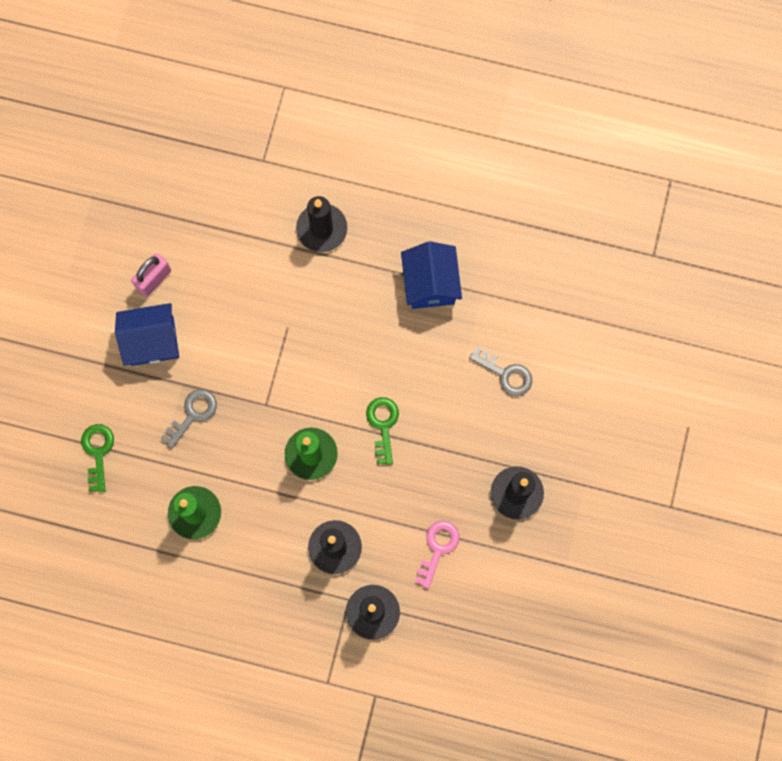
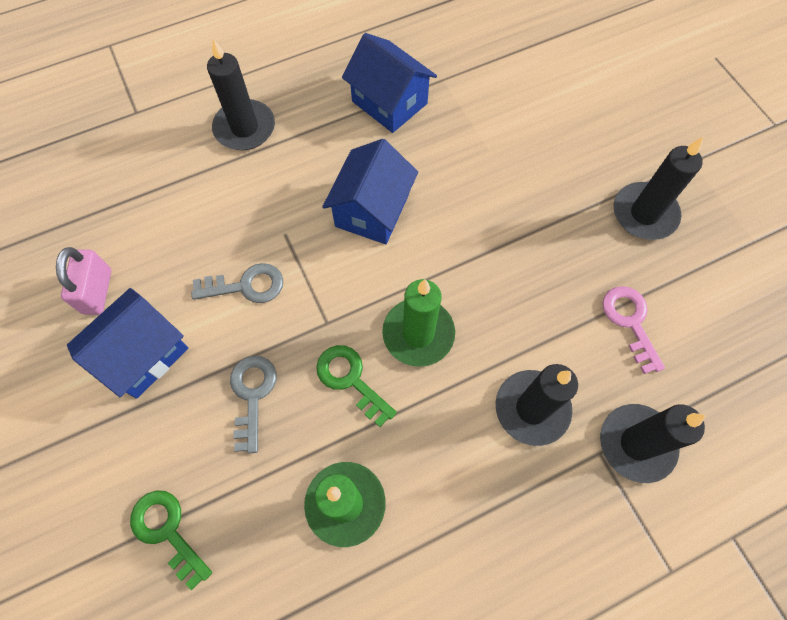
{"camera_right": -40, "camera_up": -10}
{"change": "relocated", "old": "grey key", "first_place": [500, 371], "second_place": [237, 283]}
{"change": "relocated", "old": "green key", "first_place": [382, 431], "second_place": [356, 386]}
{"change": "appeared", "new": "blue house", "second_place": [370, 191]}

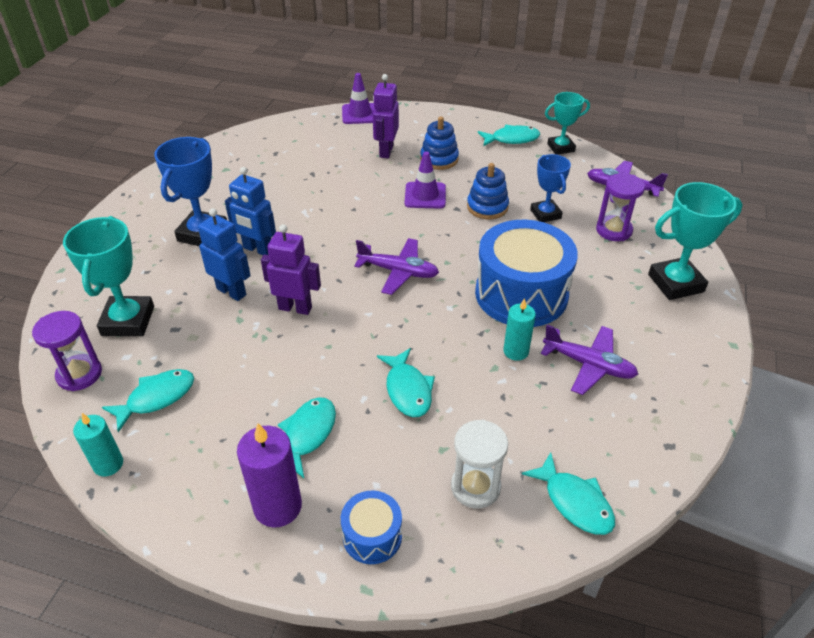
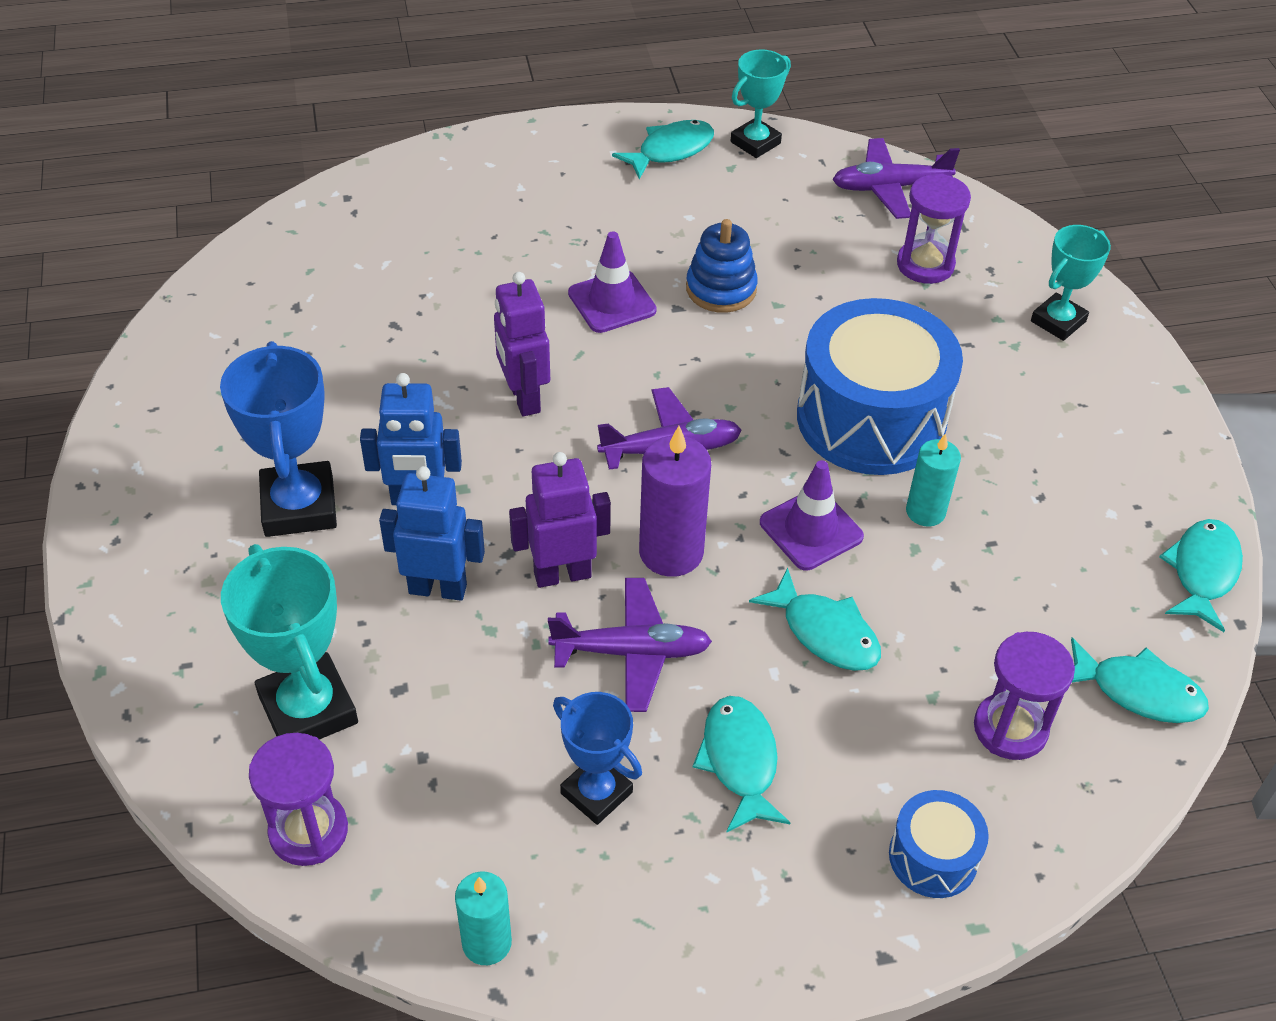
{"camera_right": -30, "camera_up": 5}
{"change": "relocated", "old": "purple robot", "first_place": [386, 116], "second_place": [522, 344]}
{"change": "relocated", "old": "purple plane", "first_place": [589, 360], "second_place": [630, 645]}
{"change": "relocated", "old": "blue trophy", "first_place": [550, 188], "second_place": [597, 758]}
{"change": "relocated", "old": "purple candle", "first_place": [269, 475], "second_place": [675, 501]}
{"change": "relocated", "old": "purple traffic cone", "first_place": [358, 98], "second_place": [812, 515]}
{"change": "colour", "old": "white hourglass", "new": "purple hourglass", "first_place": [479, 464], "second_place": [1024, 696]}
{"change": "size", "old": "turquoise trophy", "first_place": [695, 241], "second_place": [1071, 283], "factor": 0.64}
{"change": "relocated", "old": "turquoise fish", "first_place": [148, 400], "second_place": [1201, 575]}
{"change": "missing", "old": "blue stacking toy", "first_place": [439, 143]}

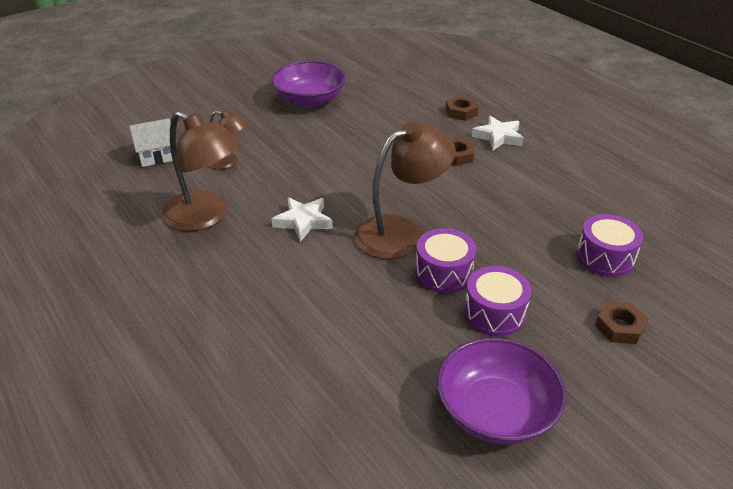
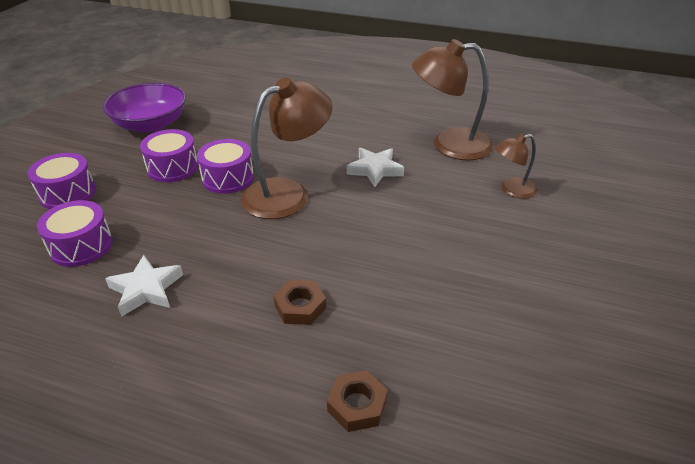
{"camera_right": 145, "camera_up": 0}
{"change": "exchanged", "old": "brown nut", "new": "purple drum", "first_place": [622, 322], "second_place": [62, 181]}
{"change": "relocated", "old": "white star", "first_place": [498, 133], "second_place": [144, 286]}
{"change": "spun", "old": "brown lamp", "first_place": [405, 190], "second_place": [287, 148], "degrees": -150}
{"change": "missing", "old": "white house", "first_place": [151, 142]}
{"change": "missing", "old": "purple bowl", "first_place": [308, 84]}

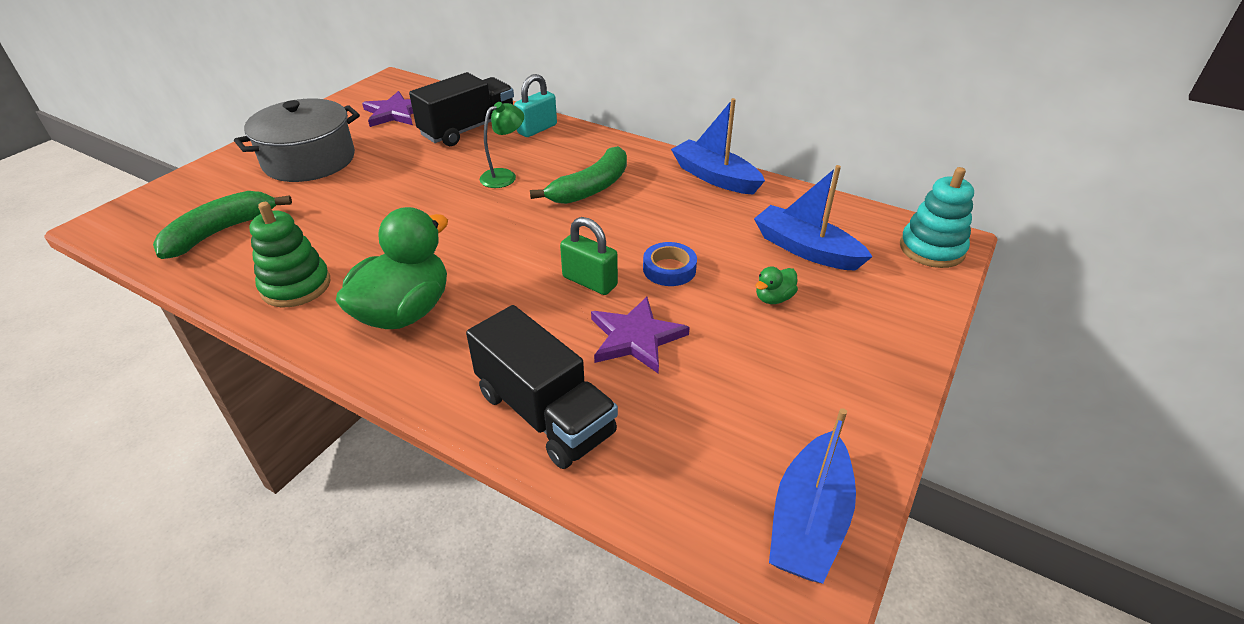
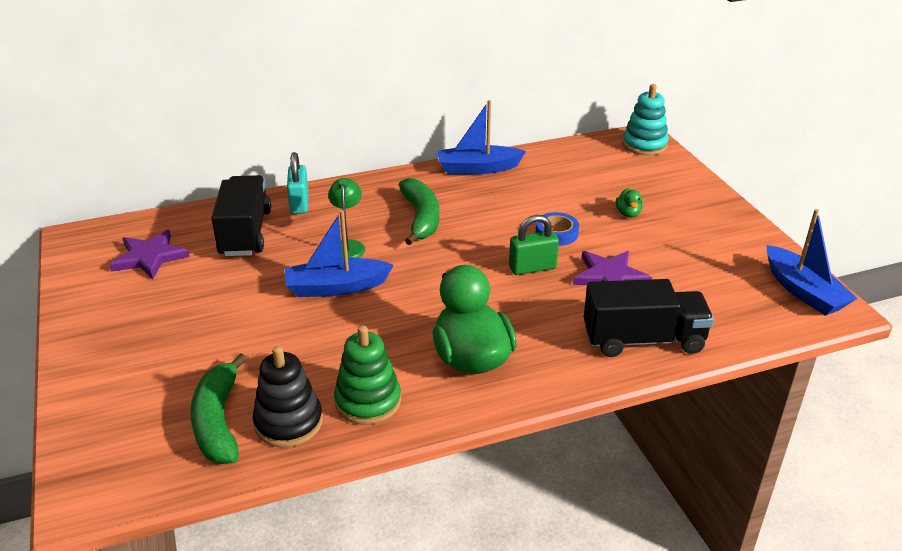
{"camera_right": -50, "camera_up": -5}
{"change": "appeared", "new": "black stacking toy", "second_place": [288, 397]}
{"change": "relocated", "old": "blue boat", "first_place": [813, 218], "second_place": [339, 253]}
{"change": "missing", "old": "grey pot", "first_place": [297, 140]}

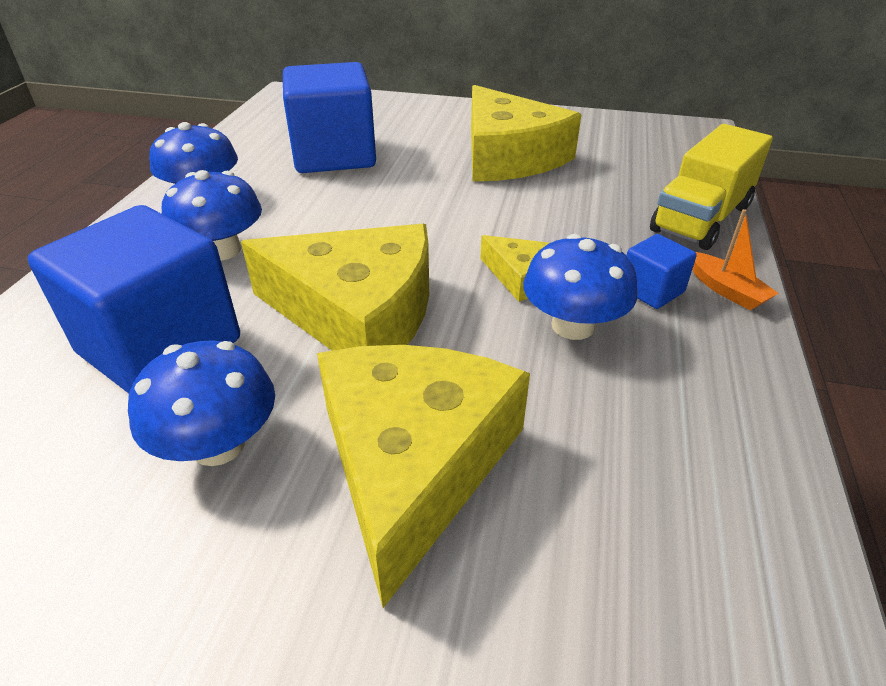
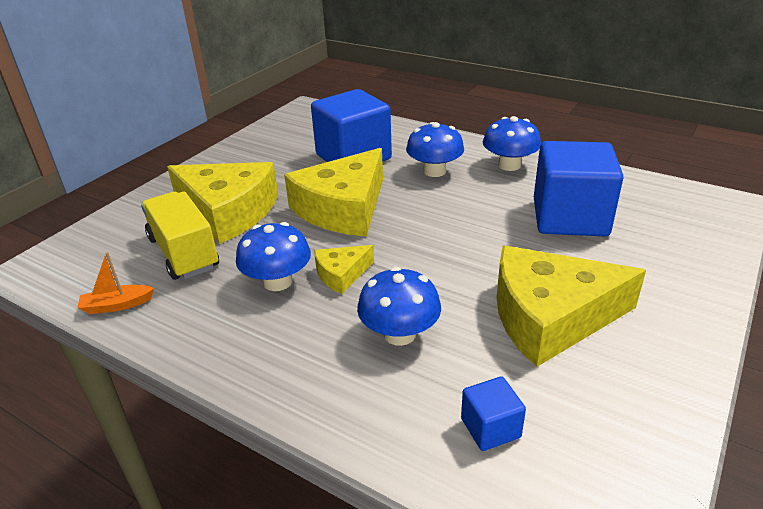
{"camera_right": 110, "camera_up": -5}
{"change": "relocated", "old": "orange boat", "first_place": [735, 259], "second_place": [115, 283]}
{"change": "relocated", "old": "yellow truck", "first_place": [711, 187], "second_place": [180, 235]}
{"change": "relocated", "old": "blue mushroom", "first_place": [201, 403], "second_place": [399, 306]}
{"change": "relocated", "old": "blue cube", "first_place": [661, 271], "second_place": [493, 413]}

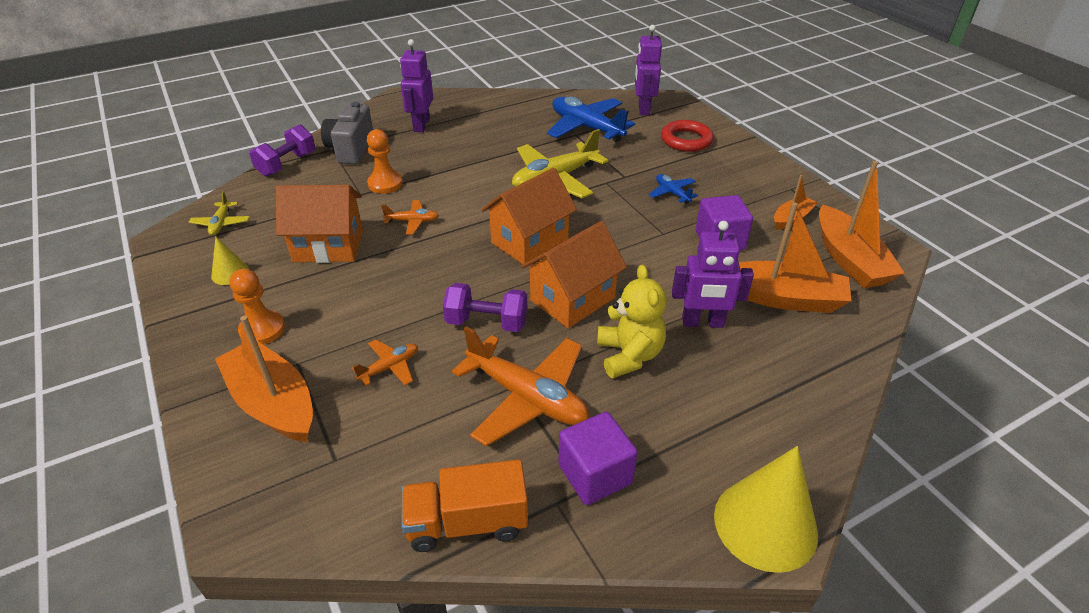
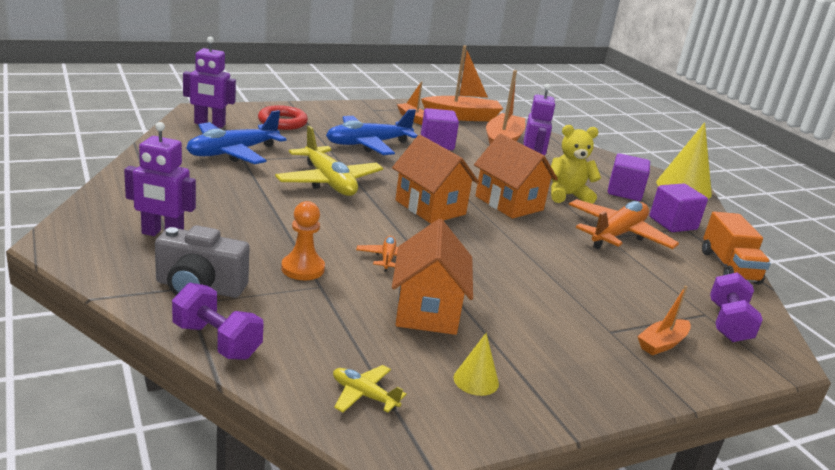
{"camera_right": -90, "camera_up": -15}
{"change": "size", "old": "blue plane", "first_place": [673, 189], "second_place": [372, 132], "factor": 2.07}
{"change": "spun", "old": "yellow plane", "first_place": [219, 213], "second_place": [370, 388], "degrees": -150}
{"change": "appeared", "new": "purple cube", "second_place": [629, 177]}
{"change": "size", "old": "orange boat", "first_place": [264, 379], "second_place": [664, 320], "factor": 0.55}
{"change": "relocated", "old": "purple dumbbell", "first_place": [485, 307], "second_place": [736, 307]}
{"change": "missing", "old": "orange pawn", "first_place": [257, 307]}
{"change": "missing", "old": "orange plane", "first_place": [385, 362]}

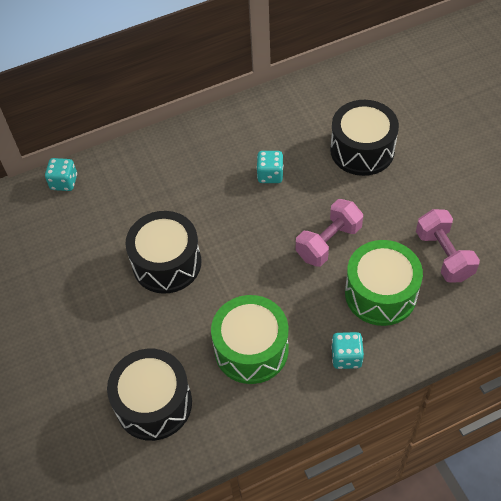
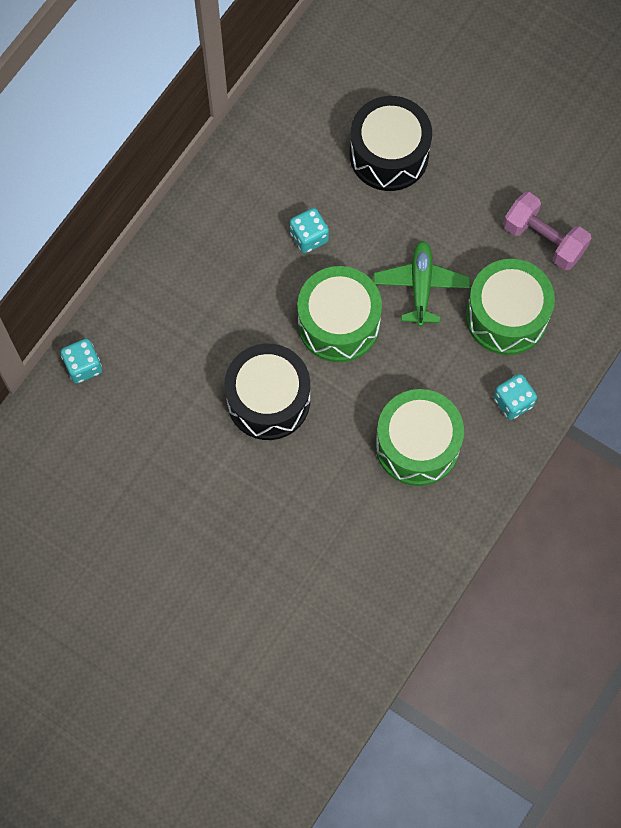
{"camera_right": -35, "camera_up": 15}
{"change": "appeared", "new": "green drum", "second_place": [339, 314]}
{"change": "exchanged", "old": "pink dumbbell", "new": "green plane", "first_place": [329, 233], "second_place": [421, 284]}
{"change": "missing", "old": "black drum", "first_place": [149, 395]}

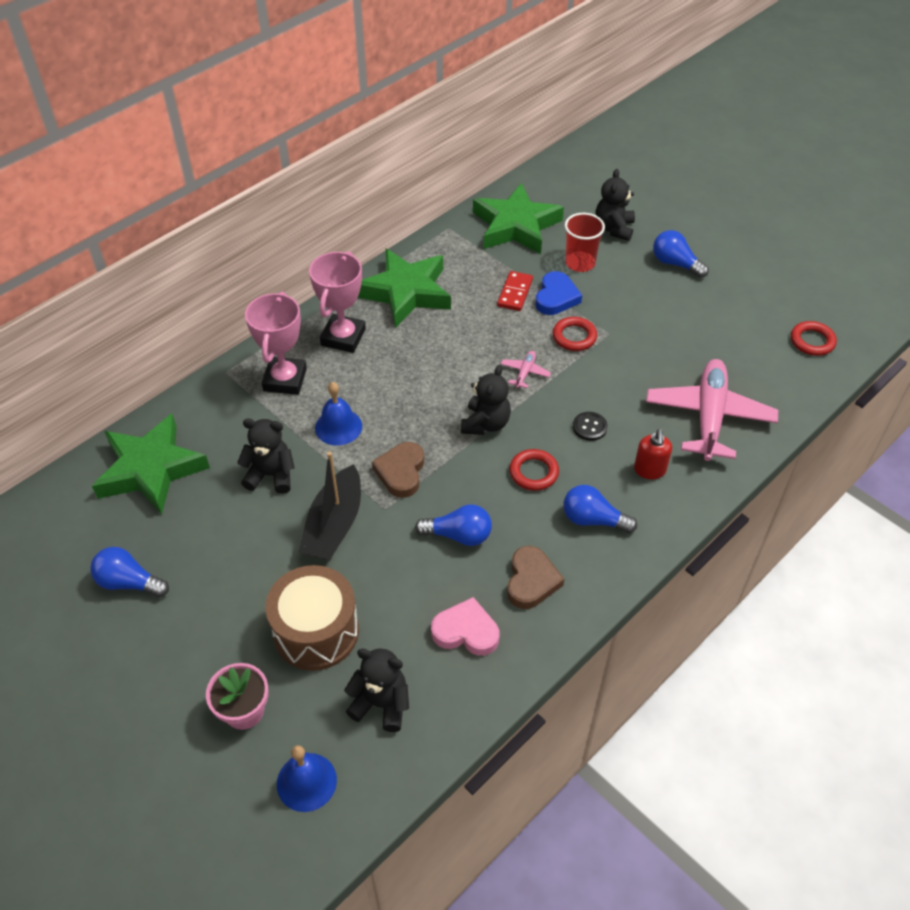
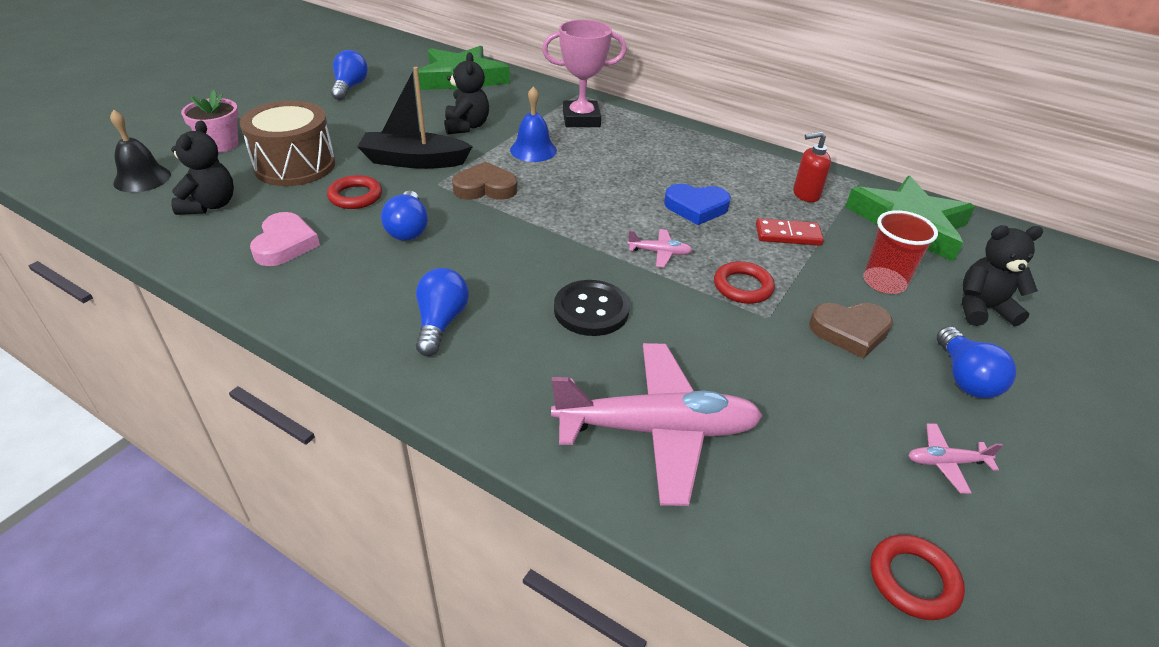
{"camera_right": 75, "camera_up": -10}
{"change": "colour", "old": "blue bell", "new": "black bell", "first_place": [307, 778], "second_place": [140, 151]}
{"change": "relocated", "old": "red ring", "first_place": [534, 470], "second_place": [354, 192]}
{"change": "size", "old": "black button", "first_place": [590, 426], "second_place": [592, 308], "factor": 1.66}
{"change": "relocated", "old": "blue heart", "first_place": [558, 293], "second_place": [697, 204]}
{"change": "relocated", "old": "red soap dispenser", "first_place": [653, 454], "second_place": [812, 167]}
{"change": "relocated", "old": "brown heart", "first_place": [535, 577], "second_place": [851, 331]}
{"change": "appeared", "new": "pink plane", "second_place": [955, 459]}
{"change": "spun", "old": "blue light bulb", "first_place": [681, 254], "second_place": [976, 362], "degrees": 150}
{"change": "missing", "old": "pink trophy", "first_place": [337, 302]}
{"change": "missing", "old": "green star", "first_place": [404, 288]}
{"change": "missing", "old": "black teddy bear", "first_place": [486, 400]}

